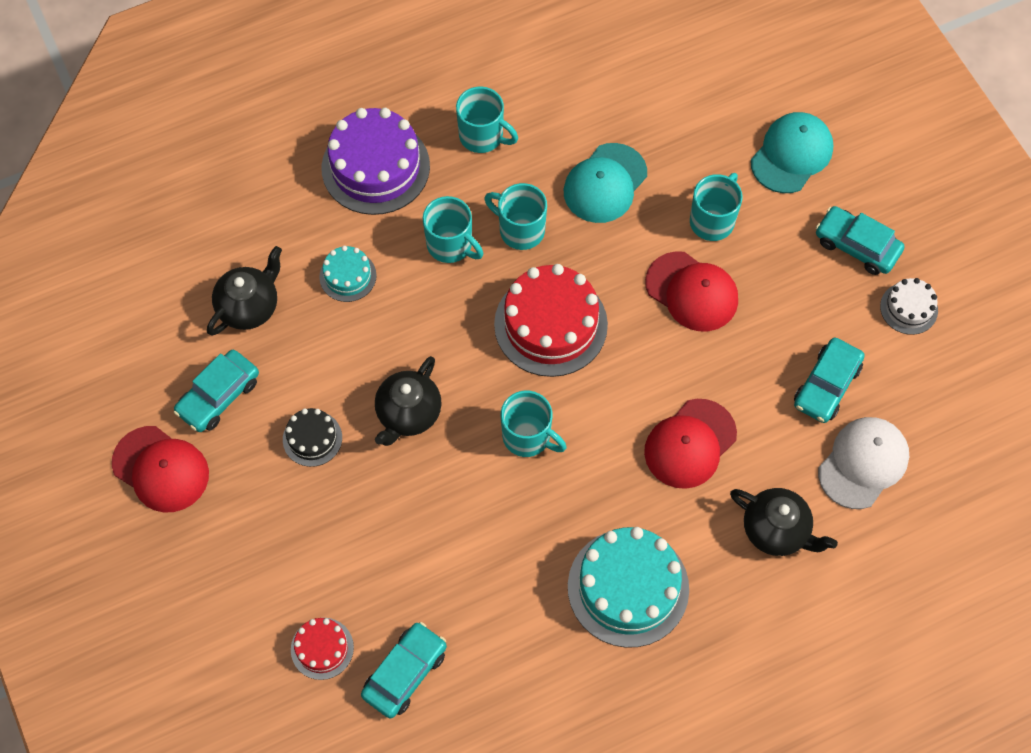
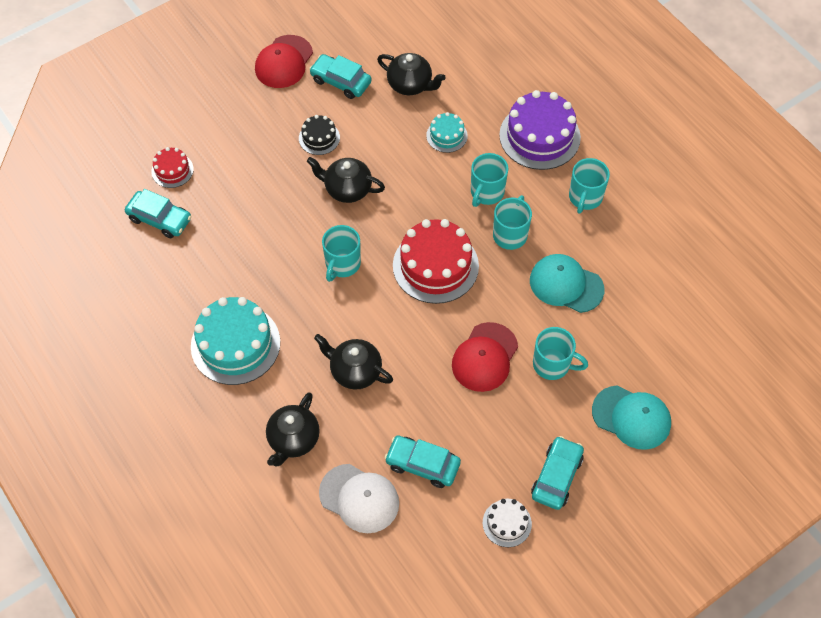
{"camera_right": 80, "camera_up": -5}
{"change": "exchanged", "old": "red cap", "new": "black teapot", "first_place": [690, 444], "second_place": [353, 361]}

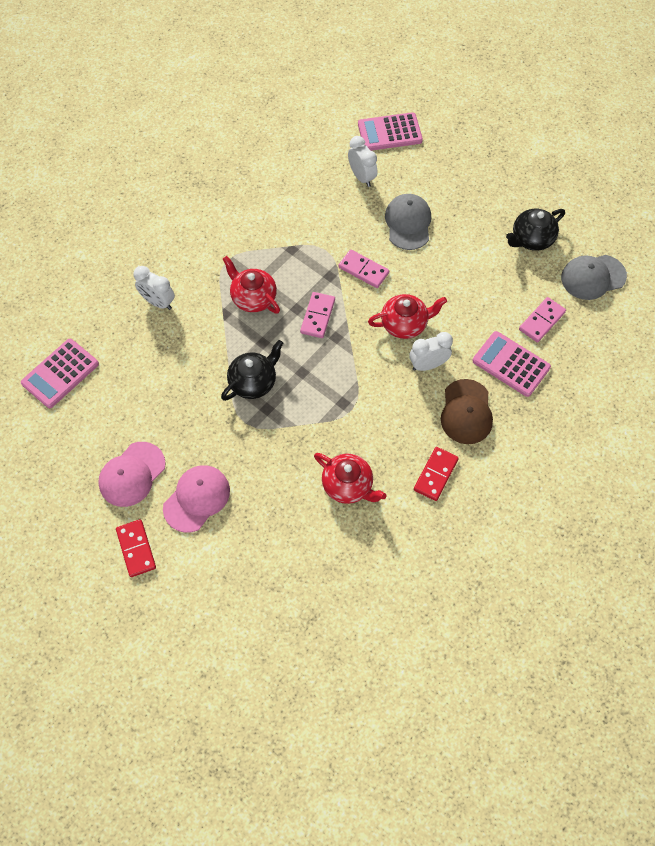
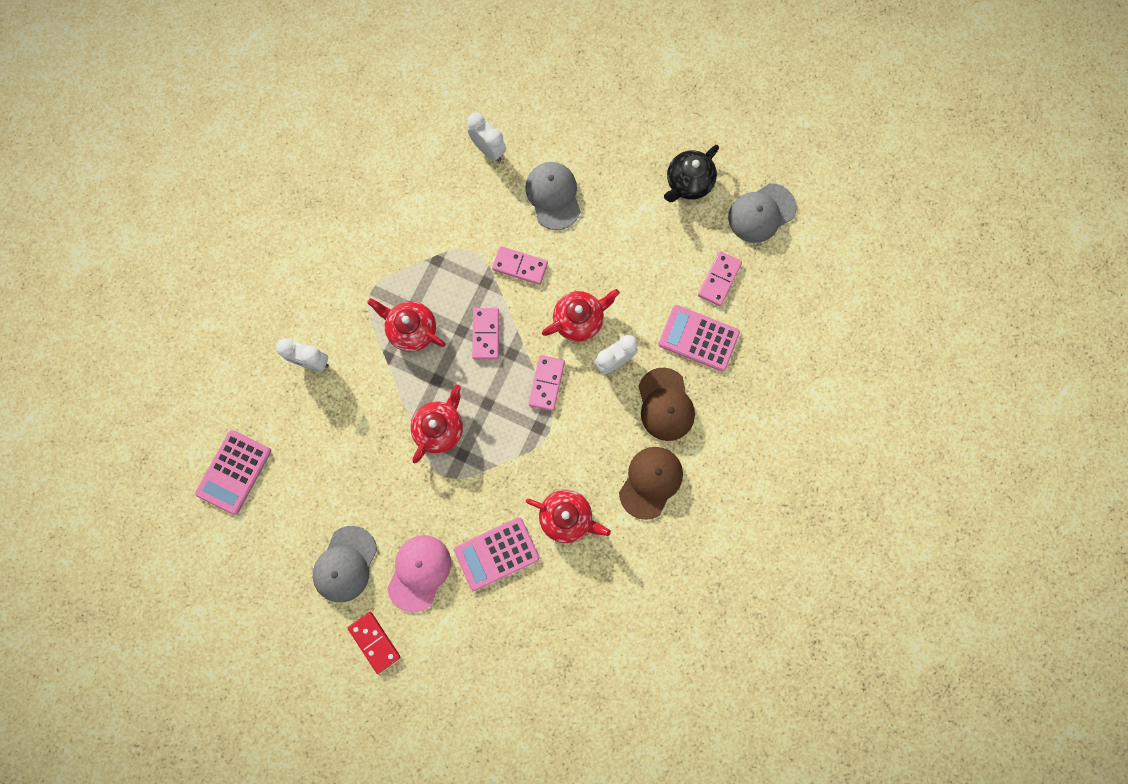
{"camera_right": -15, "camera_up": 15}
{"change": "colour", "old": "pink cap", "new": "grey cap", "first_place": [132, 474], "second_place": [345, 564]}
{"change": "colour", "old": "black teapot", "new": "red teapot", "first_place": [252, 370], "second_place": [436, 424]}
{"change": "relocated", "old": "pink calculator", "first_place": [390, 131], "second_place": [496, 554]}
{"change": "appeared", "new": "pink domino", "second_place": [547, 383]}
{"change": "exchanged", "old": "red domino", "new": "brown cap", "first_place": [436, 474], "second_place": [651, 483]}

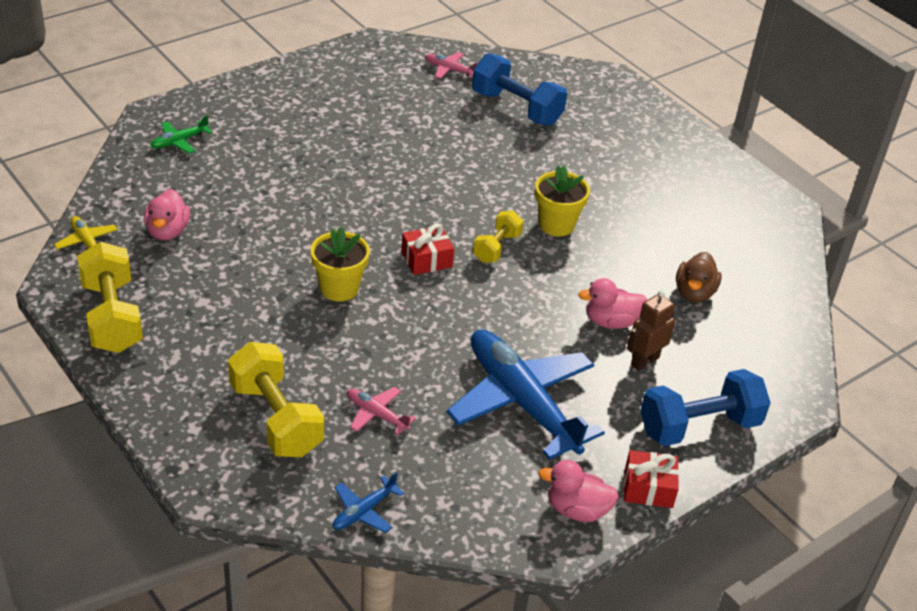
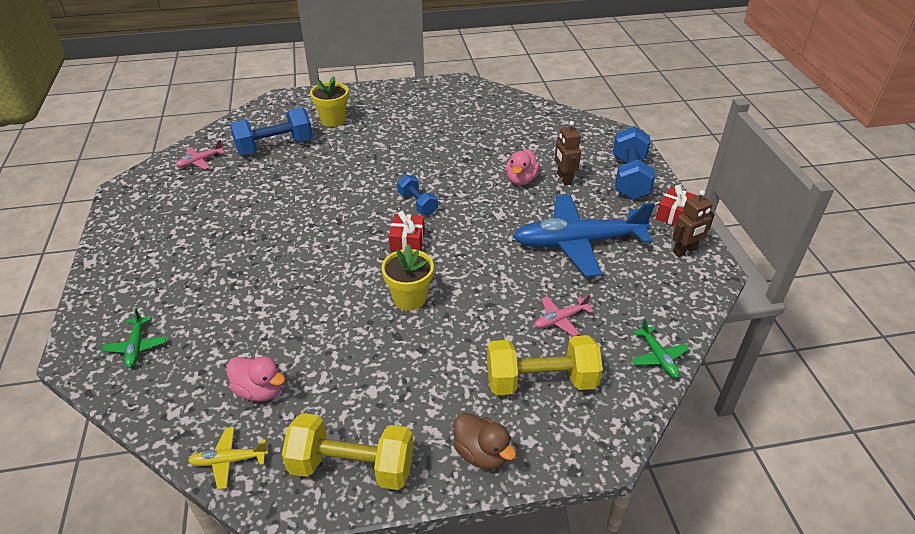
{"camera_right": -60, "camera_up": 0}
{"change": "relocated", "old": "yellow flower pot", "first_place": [562, 200], "second_place": [329, 101]}
{"change": "colour", "old": "yellow dumbbell", "new": "blue dumbbell", "first_place": [498, 236], "second_place": [417, 195]}
{"change": "relocated", "old": "brown duck", "first_place": [699, 277], "second_place": [484, 441]}
{"change": "colour", "old": "blue plane", "new": "green plane", "first_place": [368, 502], "second_place": [660, 348]}
{"change": "exchanged", "old": "pink duck", "new": "brown robot", "first_place": [578, 491], "second_place": [694, 223]}

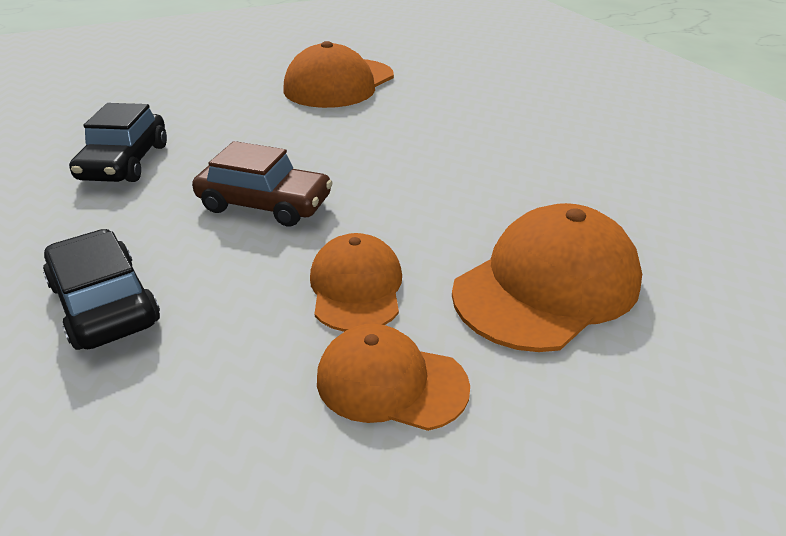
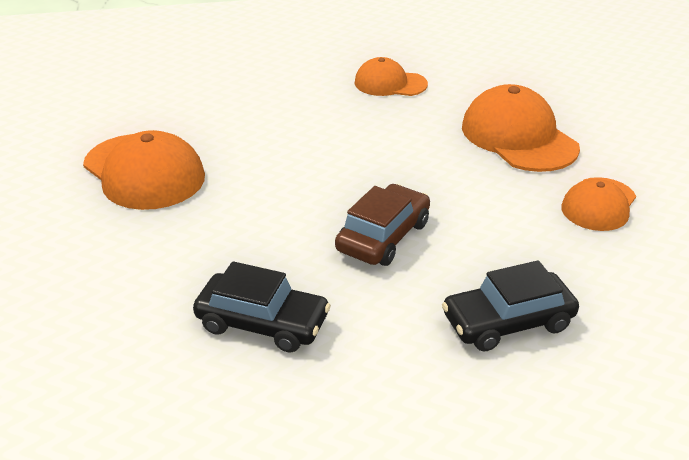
{"camera_right": -75, "camera_up": 0}
{"change": "relocated", "old": "orange cap", "first_place": [356, 282], "second_place": [391, 76]}

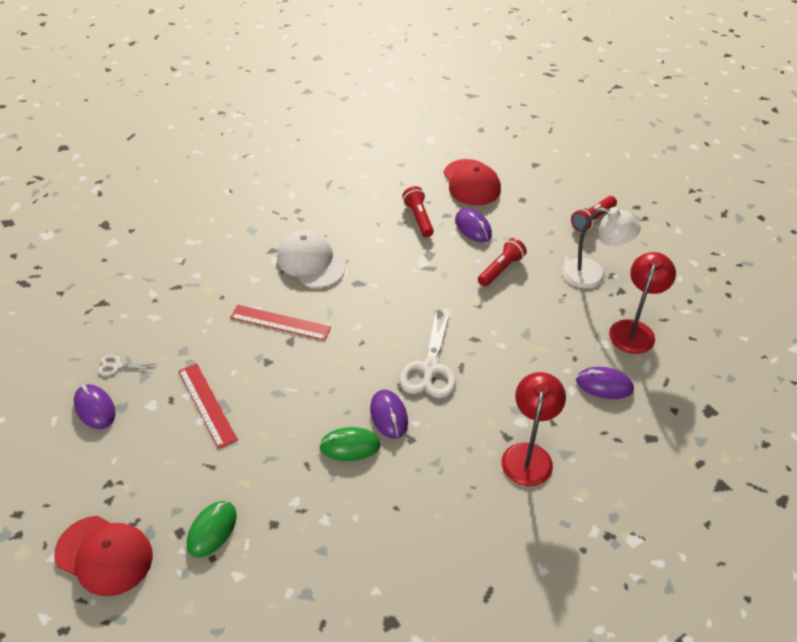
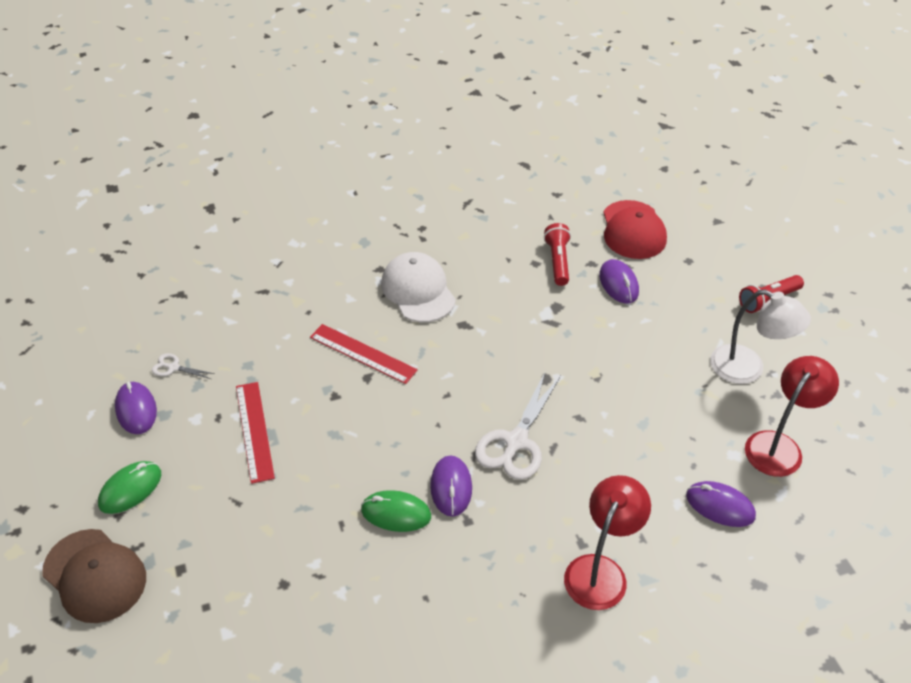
{"camera_right": 15, "camera_up": 0}
{"change": "colour", "old": "red cap", "new": "brown cap", "first_place": [103, 556], "second_place": [94, 576]}
{"change": "relocated", "old": "green mouse", "first_place": [212, 529], "second_place": [129, 487]}
{"change": "missing", "old": "red flashlight", "first_place": [502, 262]}

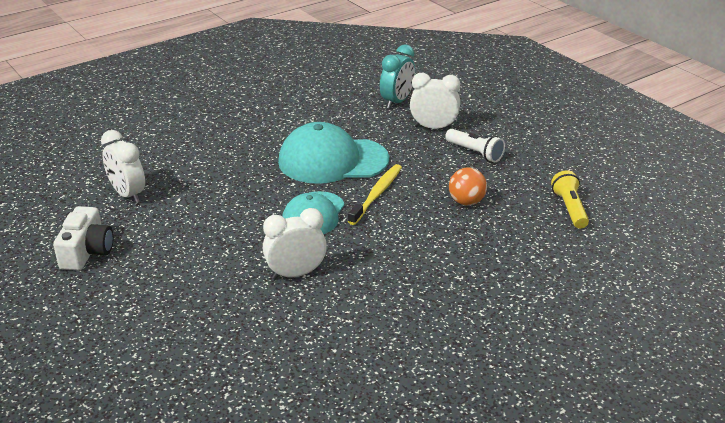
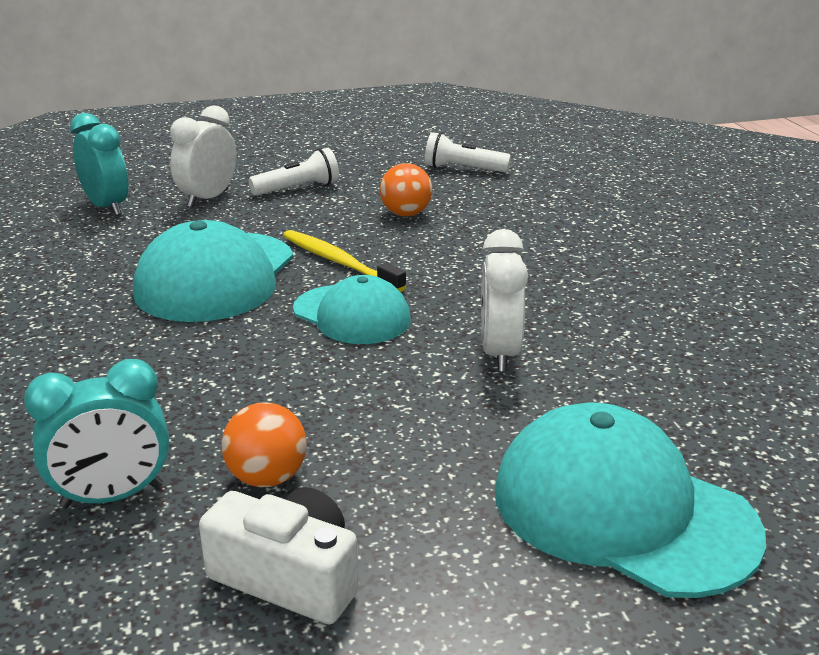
{"camera_right": -70, "camera_up": -5}
{"change": "colour", "old": "white clock", "new": "turquoise clock", "first_place": [123, 166], "second_place": [96, 433]}
{"change": "appeared", "new": "orange ball", "second_place": [264, 445]}
{"change": "colour", "old": "yellow flashlight", "new": "white flashlight", "first_place": [570, 199], "second_place": [468, 152]}
{"change": "appeared", "new": "turquoise cap", "second_place": [630, 500]}

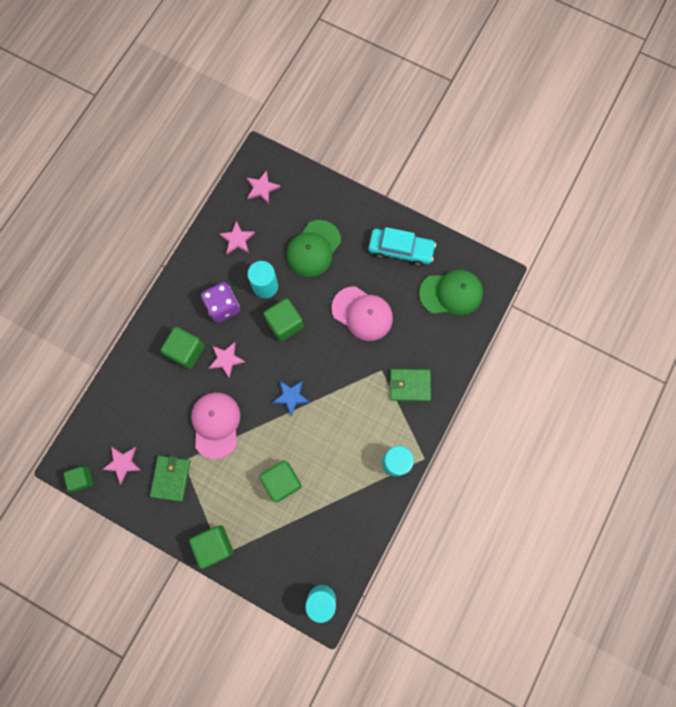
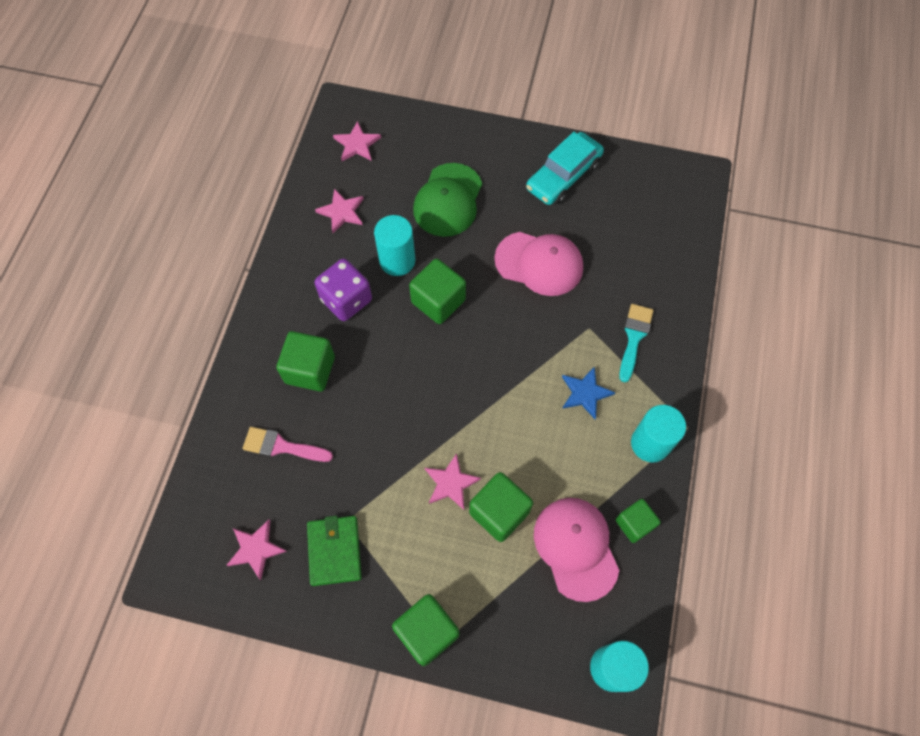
{"camera_right": -15, "camera_up": -10}
{"change": "appeared", "new": "pink brush", "second_place": [288, 444]}
{"change": "relocated", "old": "pink star", "first_place": [226, 360], "second_place": [453, 481]}
{"change": "spun", "old": "turquoise car", "first_place": [402, 247], "second_place": [565, 168], "degrees": 135}
{"change": "relocated", "old": "pink cap", "first_place": [215, 425], "second_place": [576, 550]}
{"change": "relocated", "old": "blue star", "first_place": [291, 398], "second_place": [588, 392]}
{"change": "relocated", "old": "green cube", "first_place": [78, 479], "second_place": [638, 521]}
{"change": "exchanged", "old": "green wallet", "new": "turquoise brush", "first_place": [410, 385], "second_place": [636, 343]}
{"change": "missing", "old": "green cap", "first_place": [451, 292]}

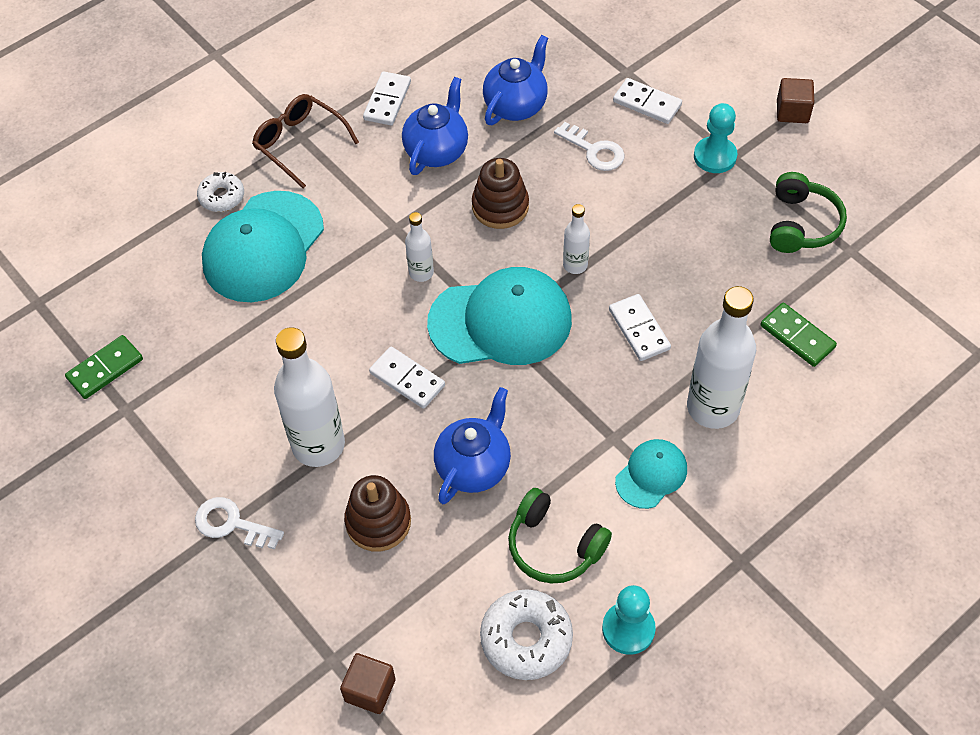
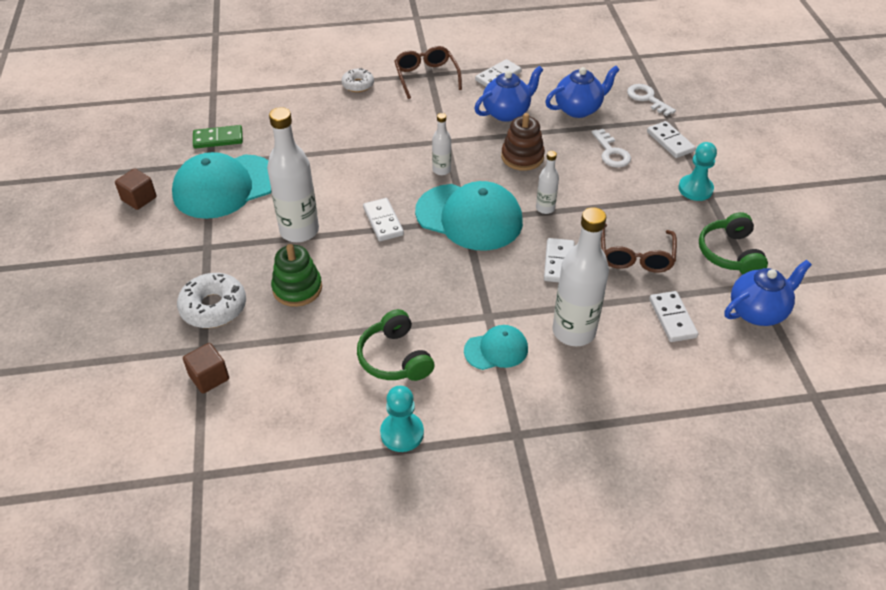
{"camera_right": 30, "camera_up": -10}
{"change": "relocated", "old": "brown cube", "first_place": [795, 100], "second_place": [136, 189]}
{"change": "relocated", "old": "turquoise cap", "first_place": [263, 246], "second_place": [221, 185]}
{"change": "relocated", "old": "white donut", "first_place": [526, 634], "second_place": [211, 300]}
{"change": "colour", "old": "brown stacking toy", "new": "green stacking toy", "first_place": [377, 513], "second_place": [296, 275]}
{"change": "appeared", "new": "brown glasses", "second_place": [639, 248]}
{"change": "relocated", "old": "white key", "first_place": [239, 523], "second_place": [651, 100]}
{"change": "colour", "old": "green domino", "new": "white domino", "first_place": [799, 334], "second_place": [673, 316]}
{"change": "spun", "old": "green headphones", "first_place": [808, 212], "second_place": [733, 243], "degrees": 135}
{"change": "relocated", "old": "blue teapot", "first_place": [472, 445], "second_place": [768, 293]}

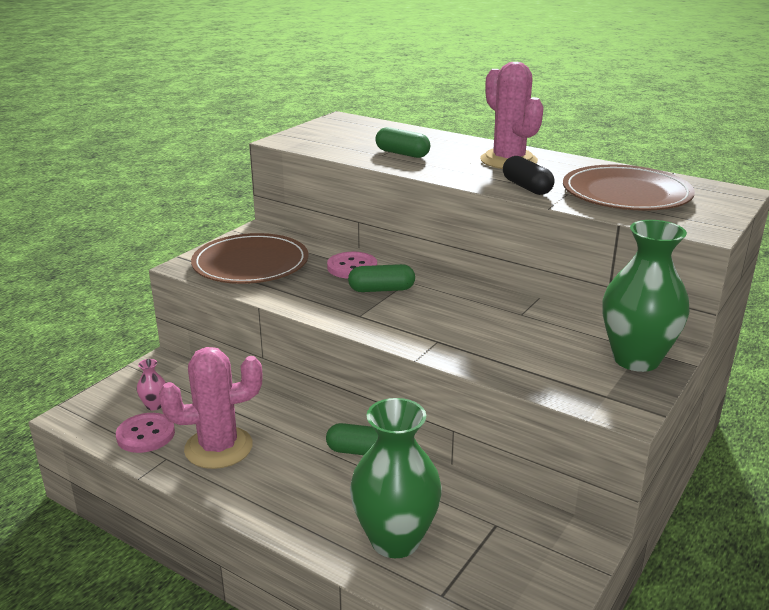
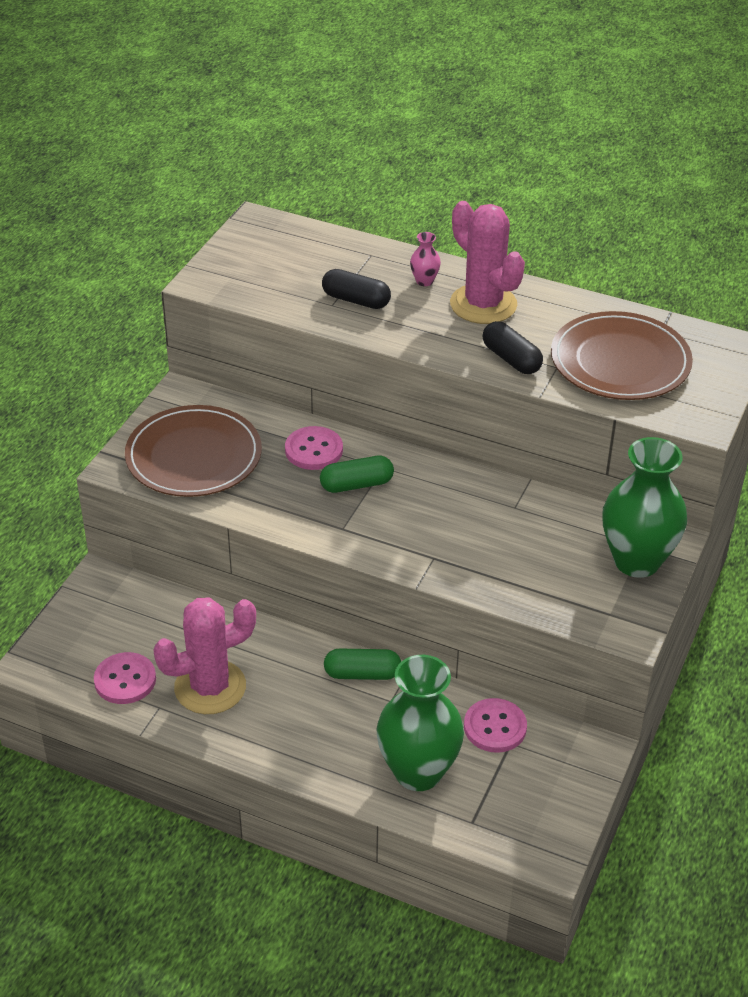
{"camera_right": -10, "camera_up": 15}
{"change": "colour", "old": "green capsule", "new": "black capsule", "first_place": [402, 142], "second_place": [356, 289]}
{"change": "relocated", "old": "pink vase", "first_place": [151, 385], "second_place": [425, 259]}
{"change": "appeared", "new": "pink button", "second_place": [495, 725]}

